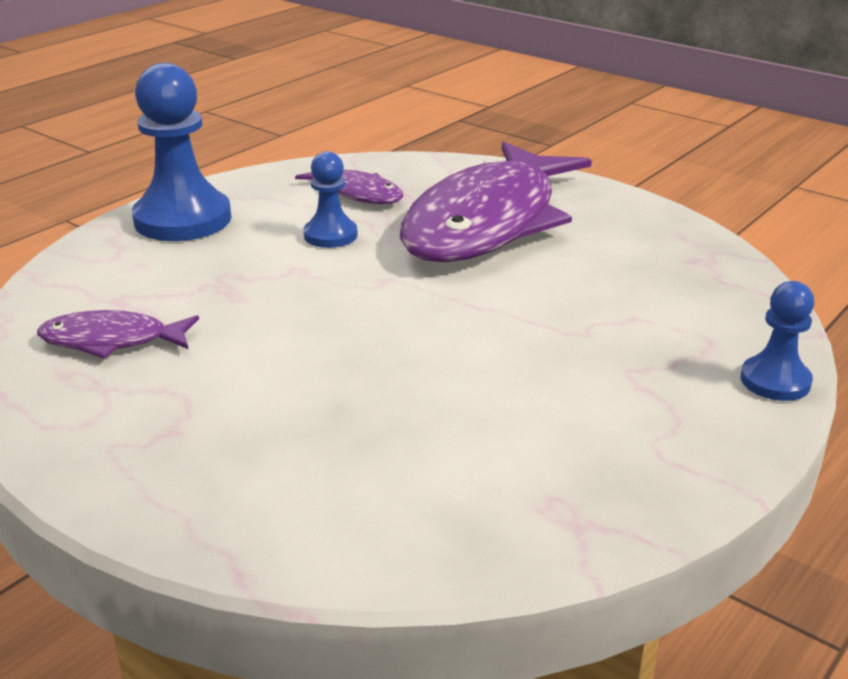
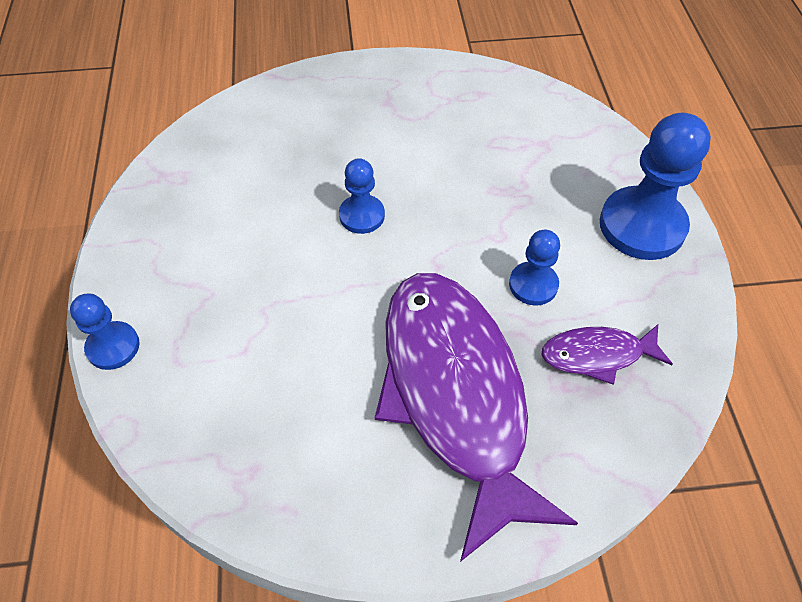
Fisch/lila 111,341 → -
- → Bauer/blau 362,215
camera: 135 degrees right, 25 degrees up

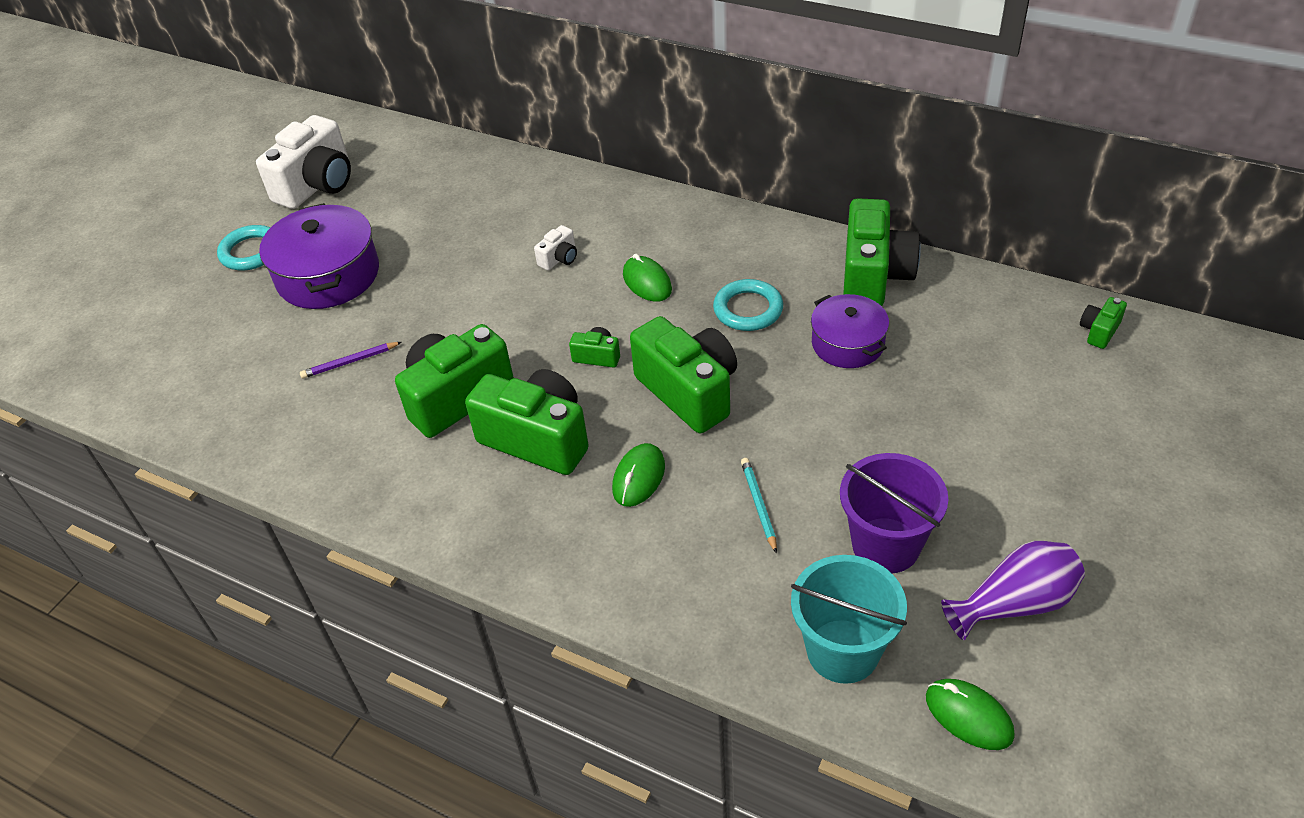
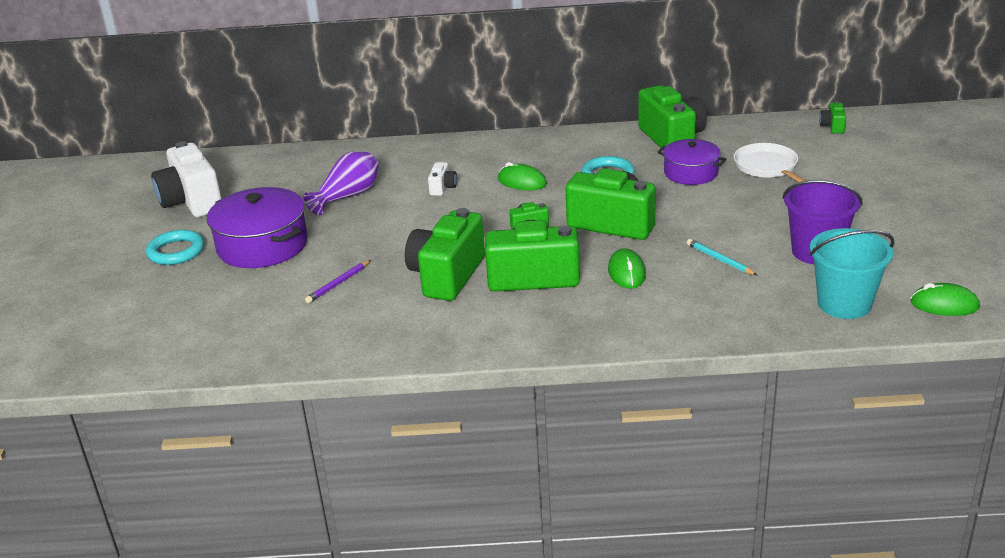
- → Pfanne/weiß 767,167
Vase/lila 1014,603 → Vase/lila 348,196, relocated
Kamera/weiß 317,185 → Kamera/weiß 192,201, 150 degrees clockwise
camera: 30 degrees left, 15 degrees down

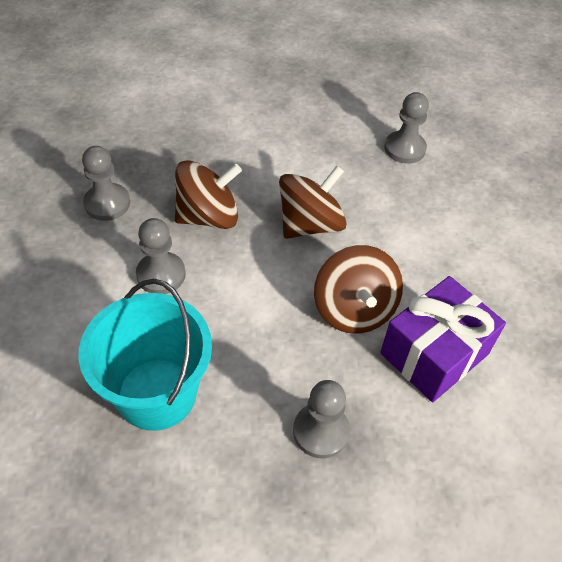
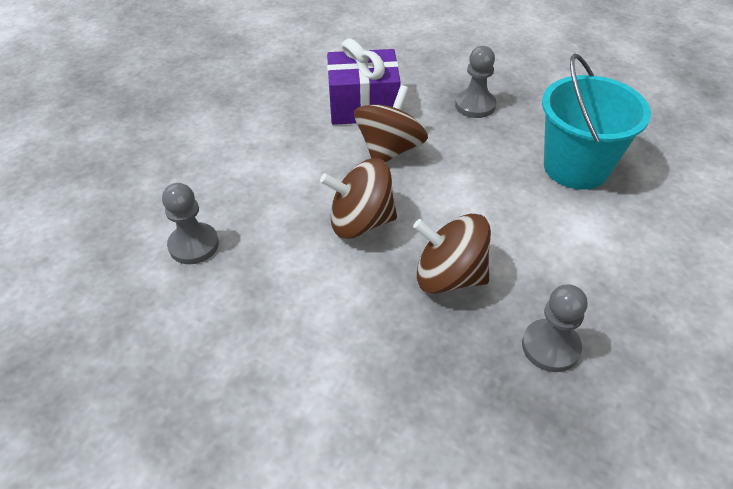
Bauer/grau 161,274 → -
camera: 140 degrees left, 5 degrees down

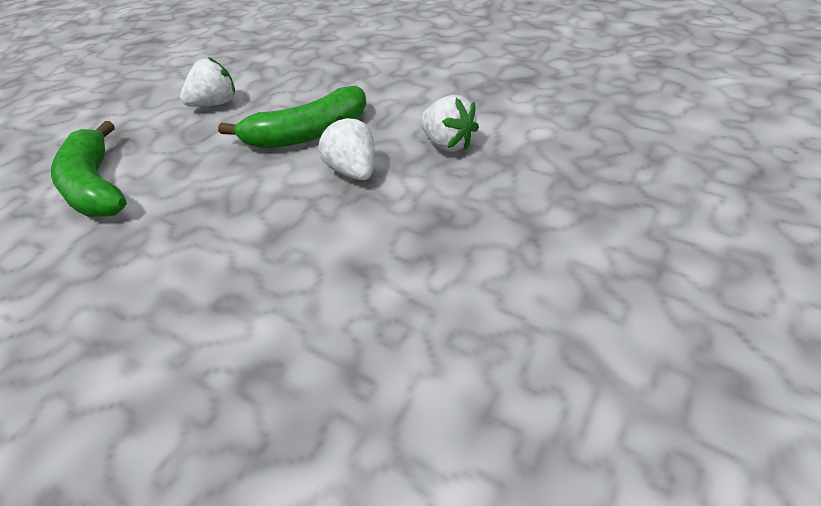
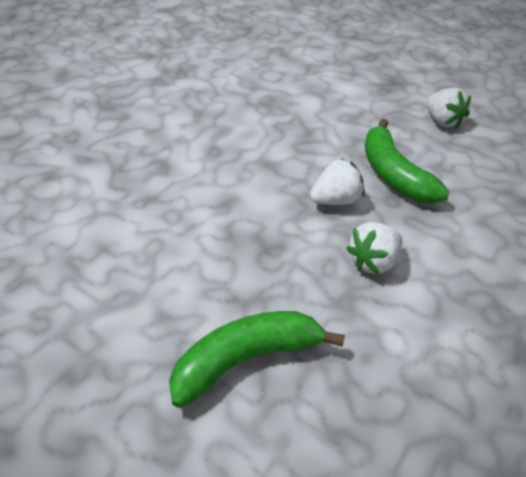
Banane/grün 96,186 → Banane/grün 247,359, relocated
camera: 90 degrees right, 0 degrees up

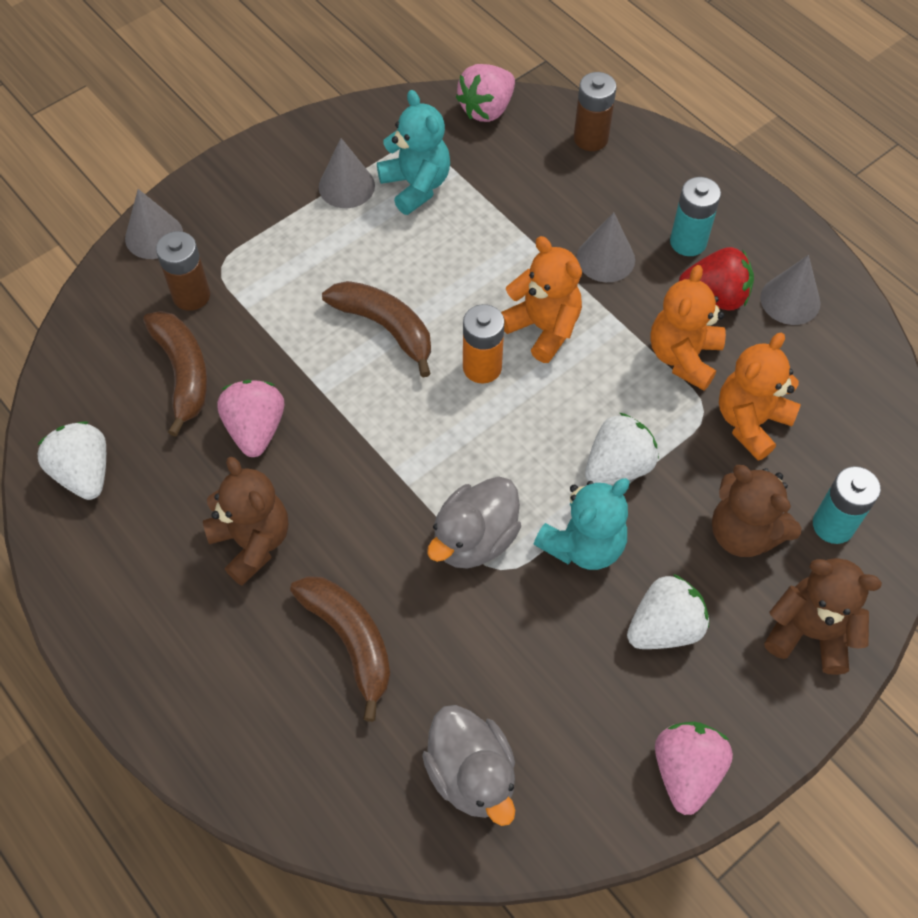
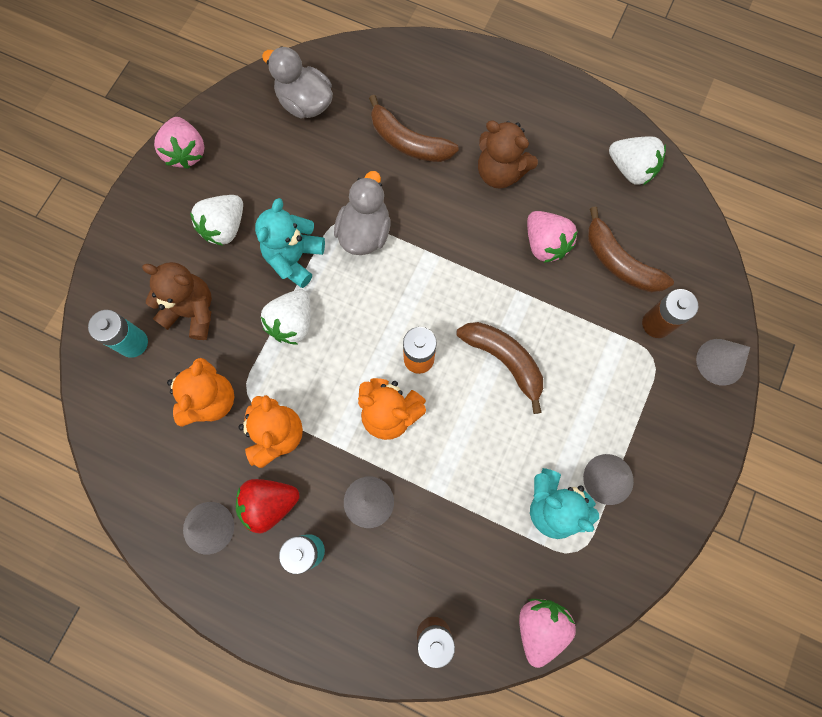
Teddybär/braun 809,632 → -
Banane/braun 385,327 → Banane/braun 504,360, 150 degrees counterclockwise
camera: 155 degrees right, 15 degrees up

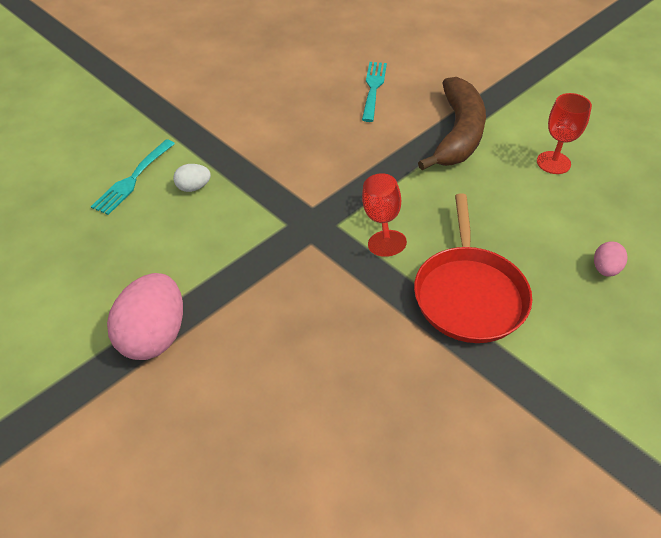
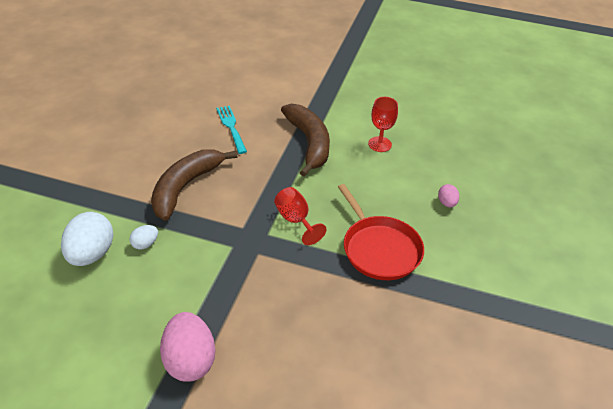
- → Banane/braun 185,187
Gabel/türkis 133,179 → Ei/weiß 91,254
camera: 30 degrees left, 5 degrees down

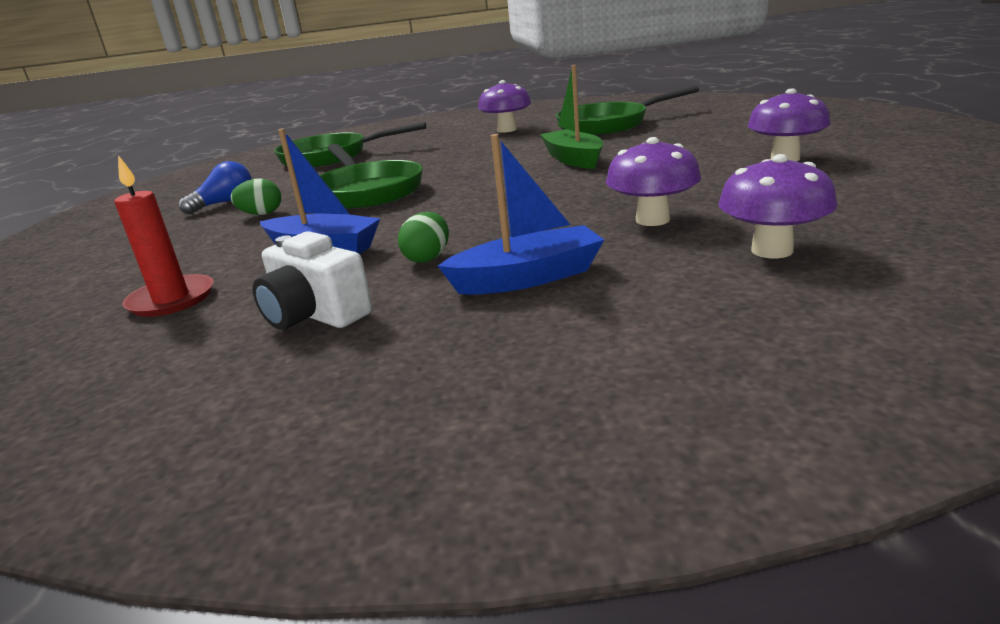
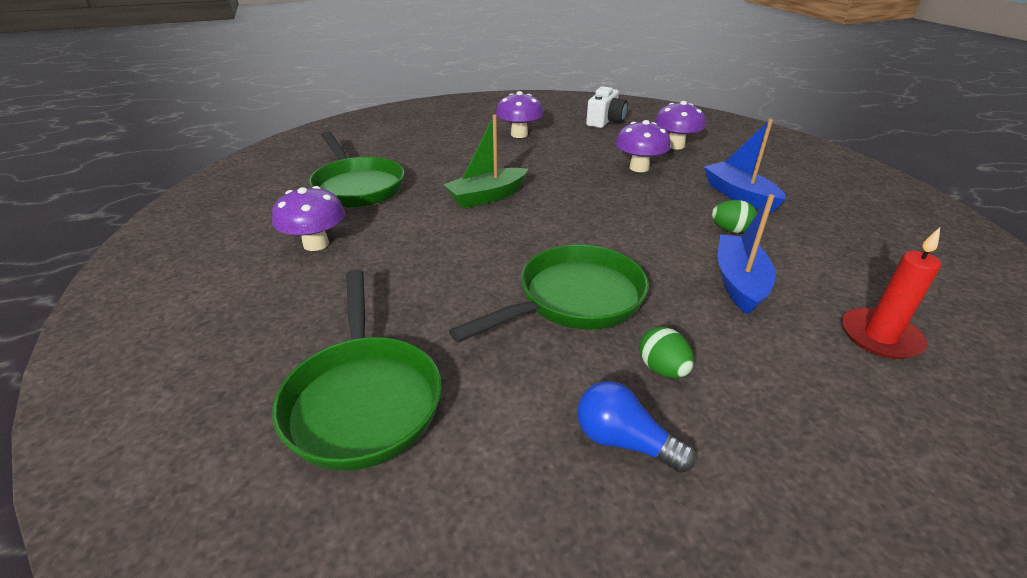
Kamera/weiß 315,315 → Kamera/weiß 605,121, relocated
camera: 105 degrees left, 10 degrees up

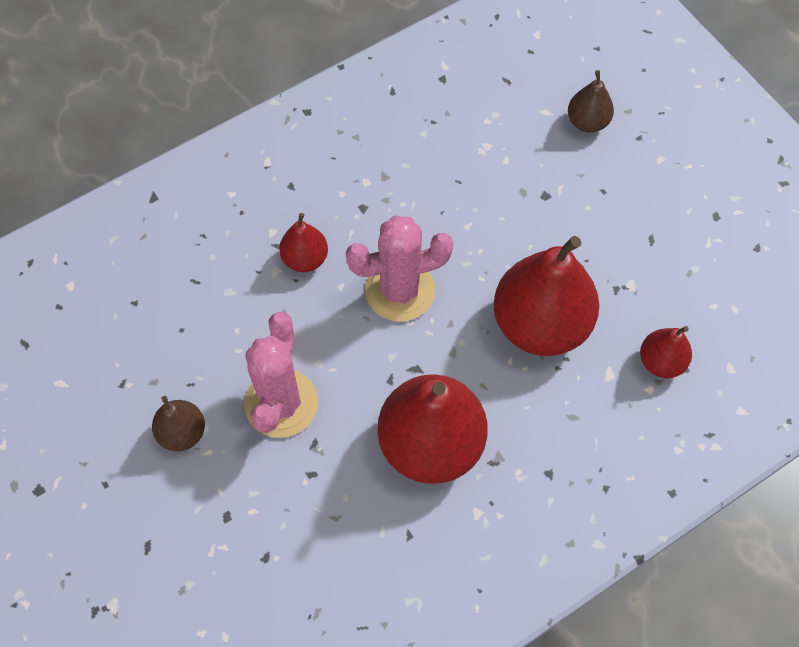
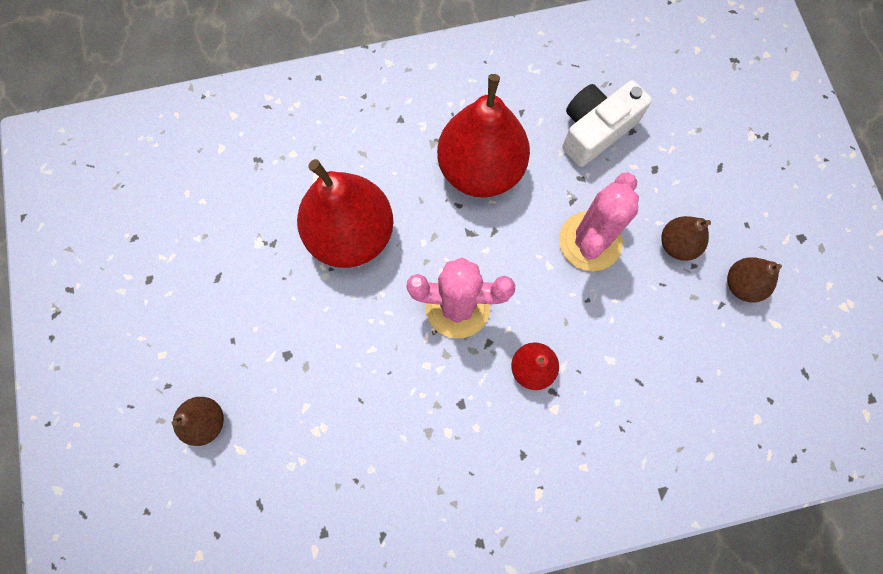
Birne/rot 661,362 → -
- → Kamera/weiß 595,130
- → Birne/braun 742,285
camera: 160 degrees left, 10 degrees up

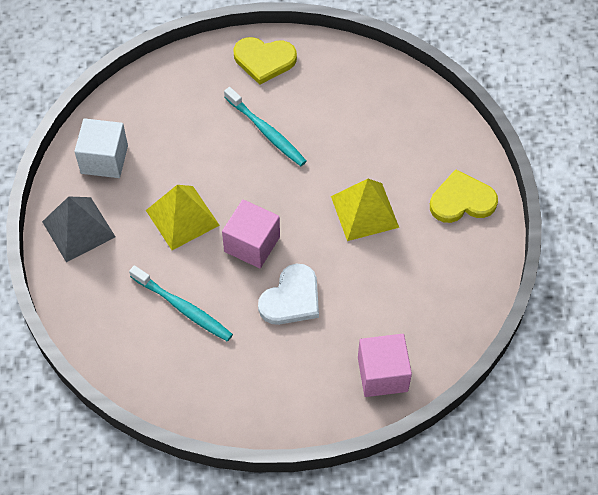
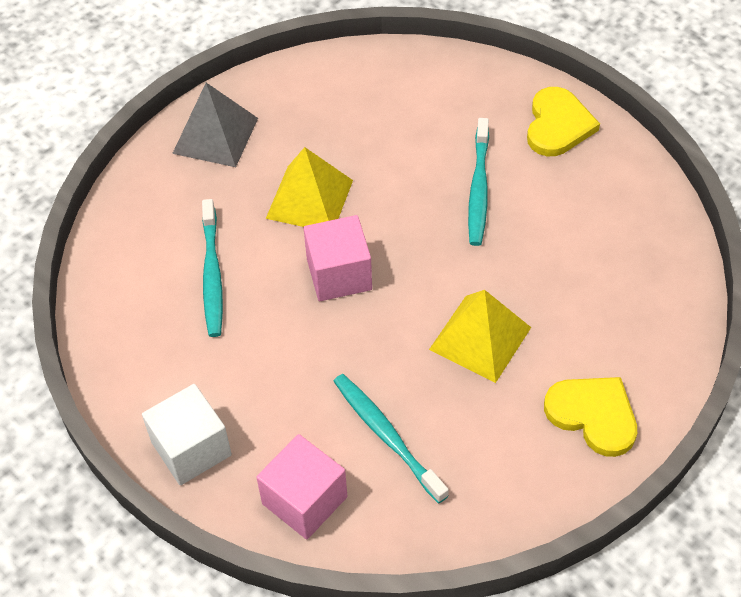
Herz/weiß 291,298 → -
- → Zahnbürste/türkis 386,435
Kubus/weiß 104,159 → Kubus/weiß 191,448, relocated
Herz/gelb 264,60 → Herz/gelb 558,125, 135 degrees counterclockwise
camera: 50 degrees right, 5 degrees down

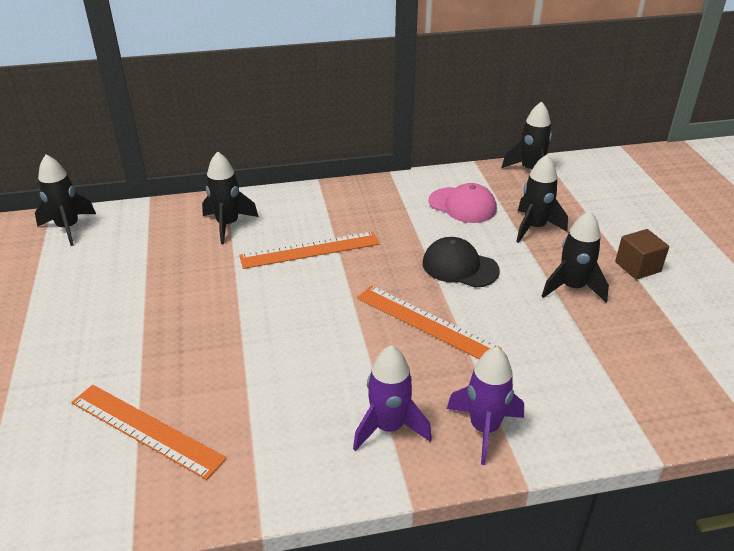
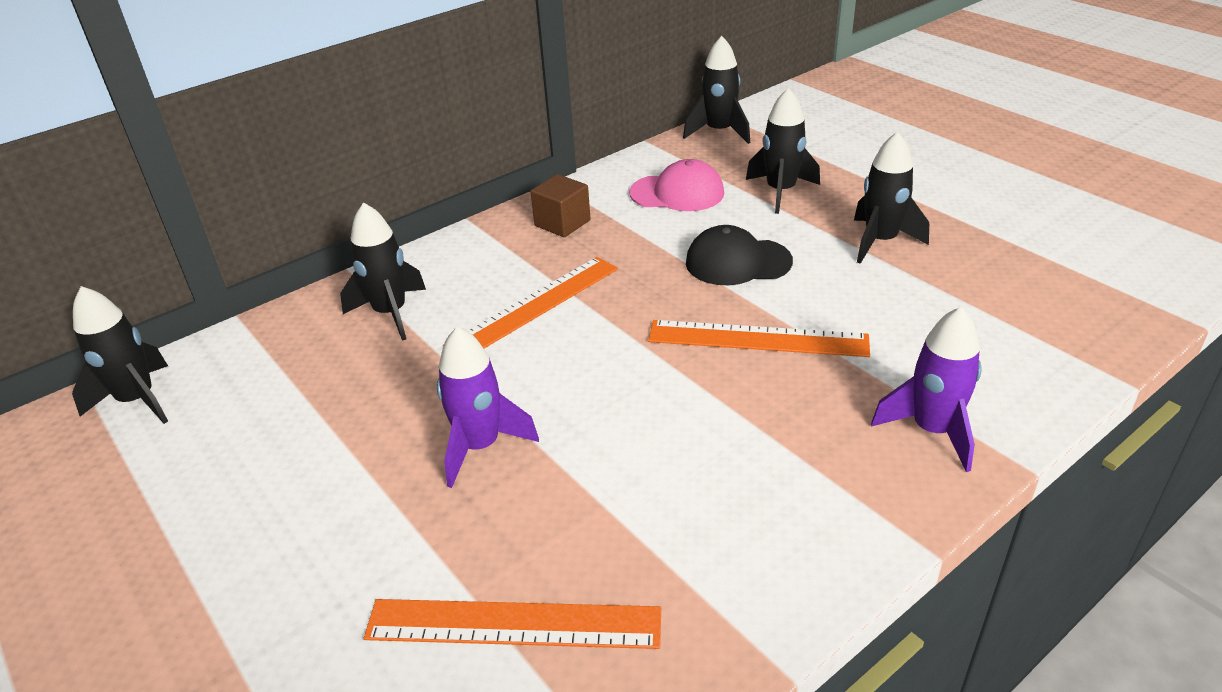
Rakete/lila 389,427 → Rakete/lila 480,446, relocated
Kubus/braun 637,267 → Kubus/braun 562,223, relocated
camera: 25 degrees left, 0 degrees up

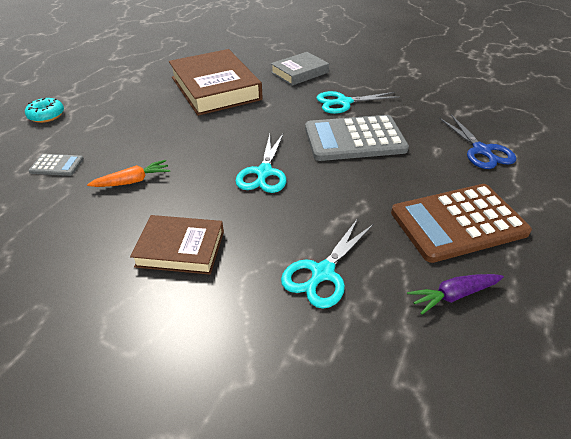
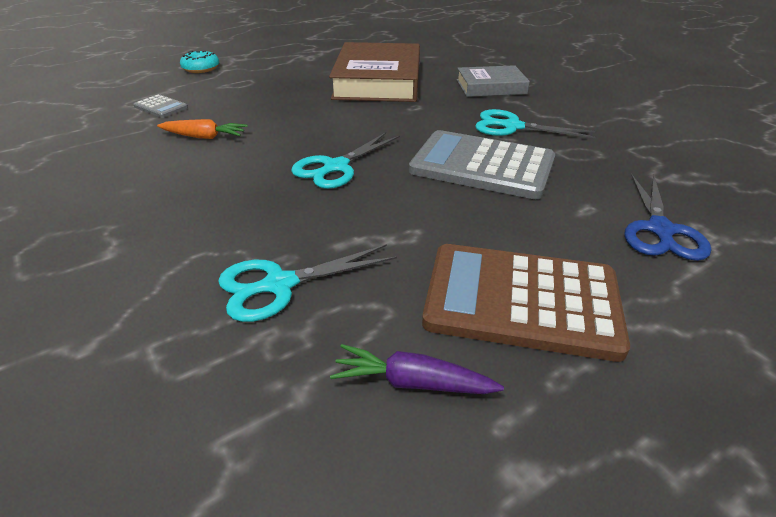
Buch/braun 180,248 → -
camera: 30 degrees right, 5 degrees down

